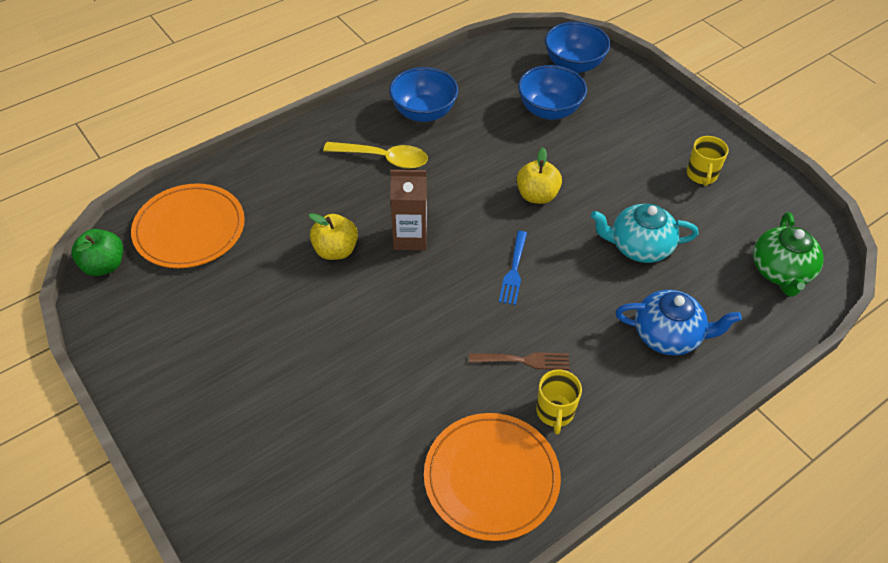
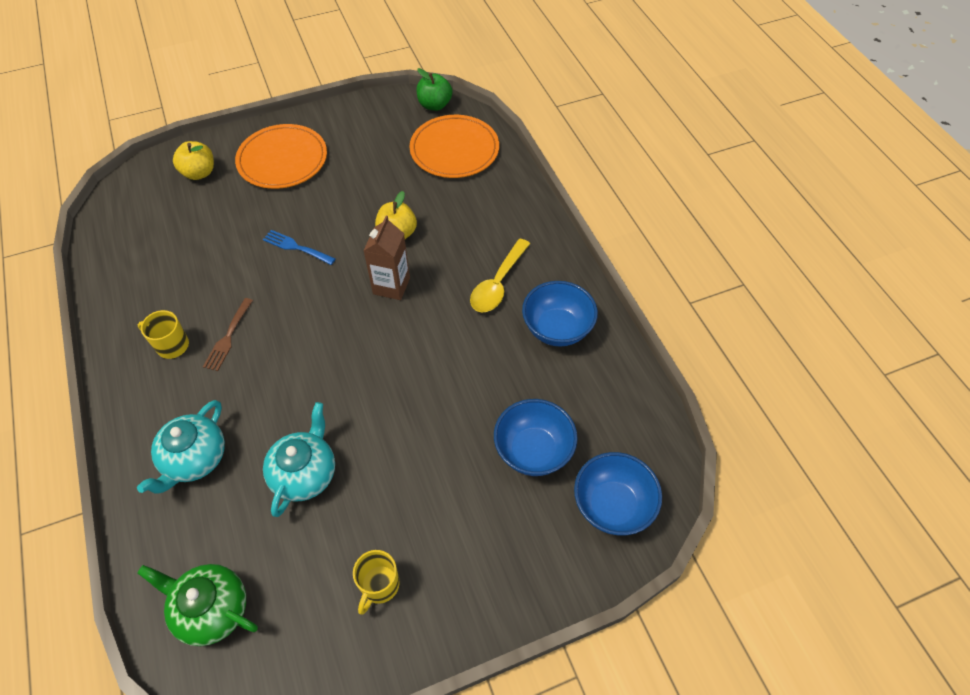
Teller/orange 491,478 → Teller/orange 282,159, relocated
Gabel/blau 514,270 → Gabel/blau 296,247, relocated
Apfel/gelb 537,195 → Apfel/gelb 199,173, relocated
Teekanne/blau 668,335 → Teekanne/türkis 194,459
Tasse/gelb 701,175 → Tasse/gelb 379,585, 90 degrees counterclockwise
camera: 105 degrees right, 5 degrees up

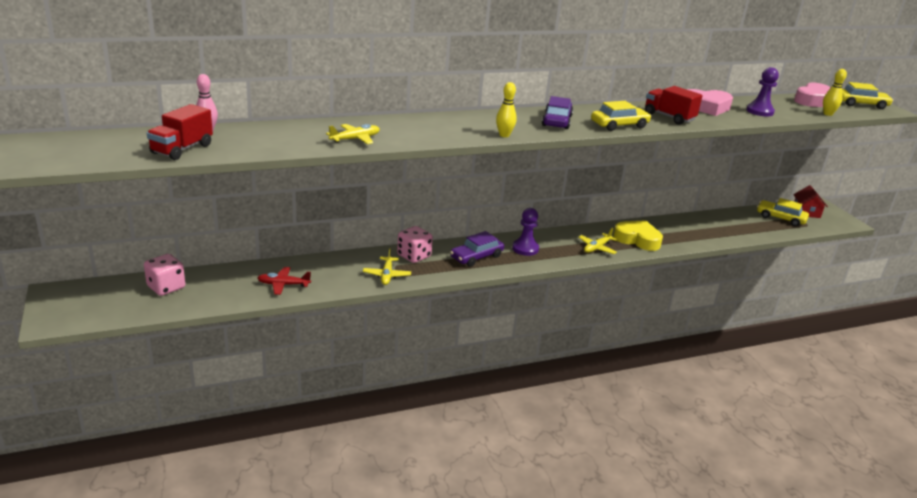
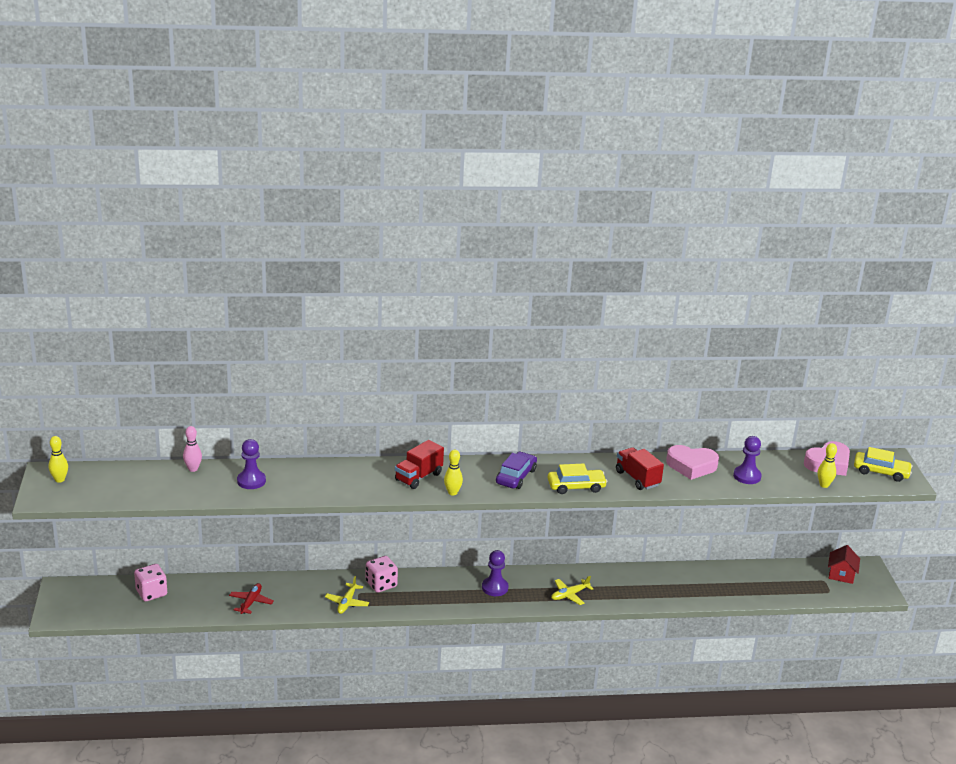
Flugzeug/gelb 355,139 → -
Auto/lila 476,257 → -
Herz/gelb 637,239 → -
Auto/gelb 780,218 → -
- → Bowlingkegel/gelb 59,480
- → Bauer/lila 251,481
Lastwagen/rot 182,149 → Lastwagen/rot 418,477, relocated
Flugzeug/rot 283,285 → Flugzeug/rot 251,602, 90 degrees clockwise
camera: 15 degrees right, 0 degrees up

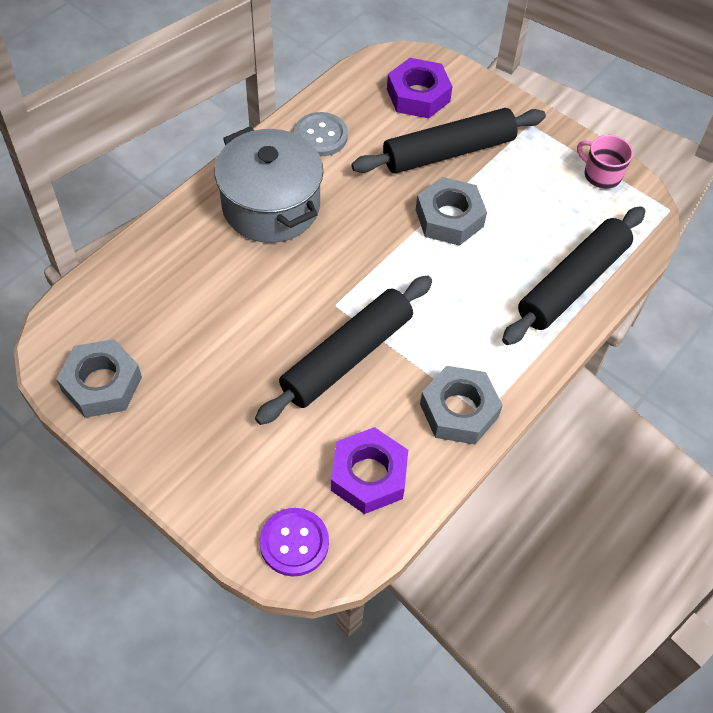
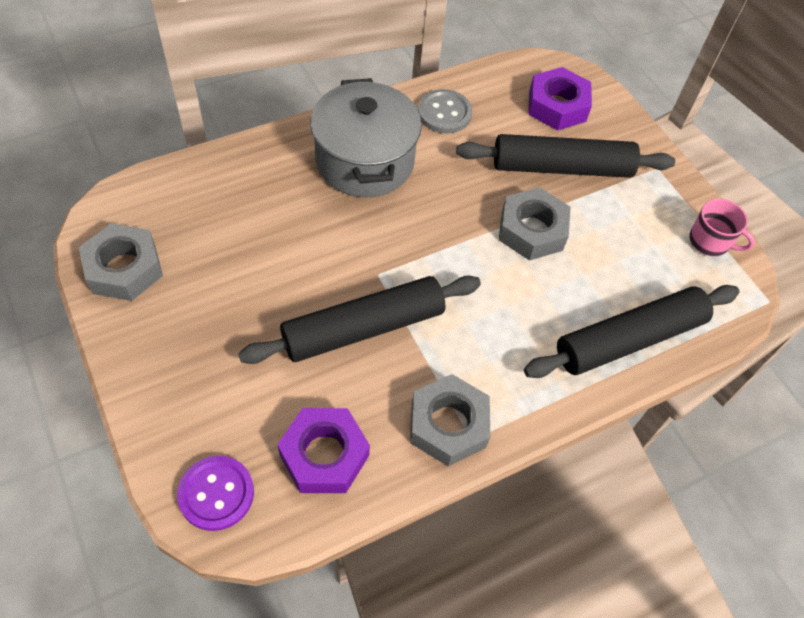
Tasse/rosa 601,175 → Tasse/rosa 710,241, 150 degrees clockwise
camera: 20 degrees right, 0 degrees up

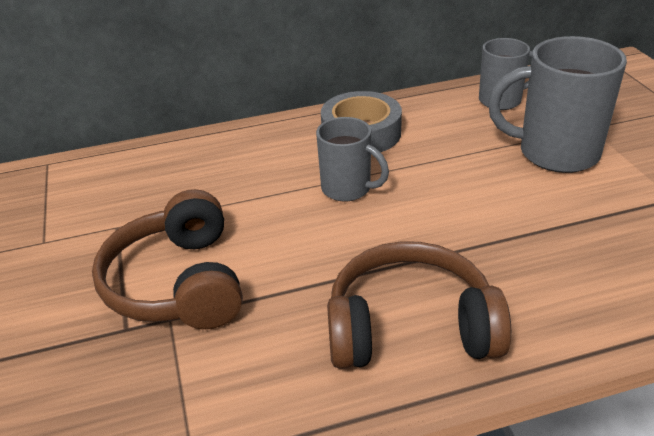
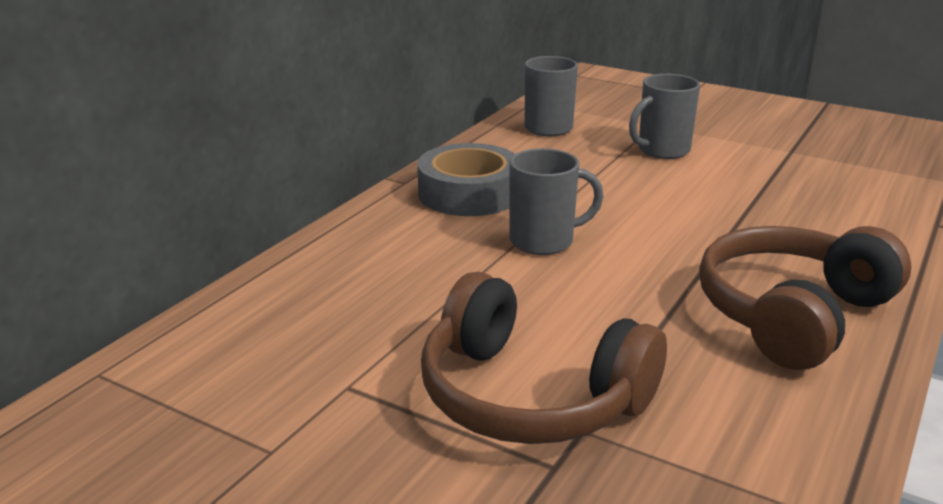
Tasse/grau 555,153 → Tasse/grau 662,151, x0.61
camera: 45 degrees left, 10 degrees down

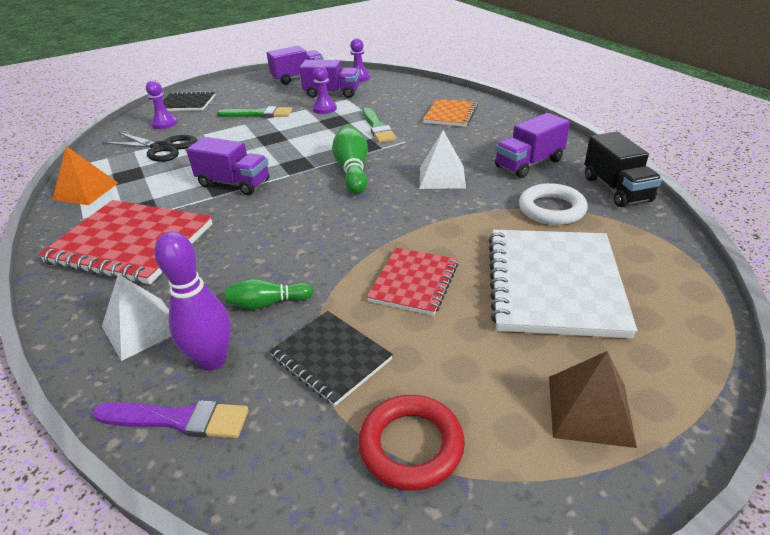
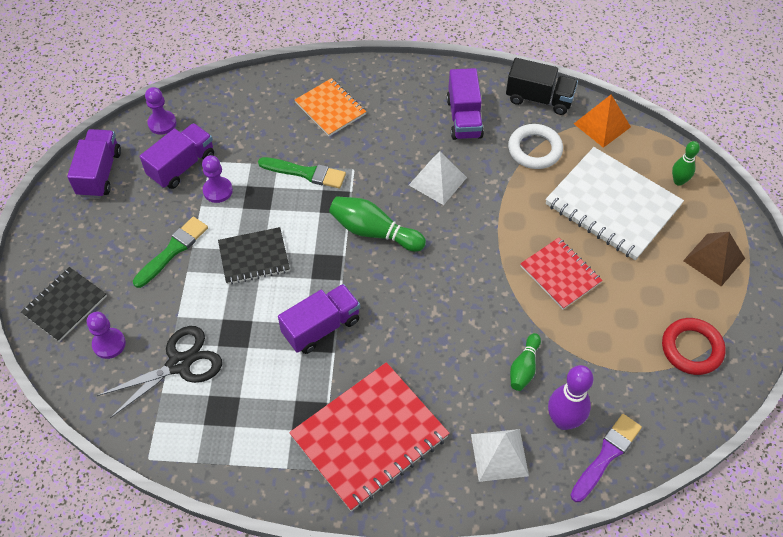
- → Bowlingkegel/grün 678,181
Pyramide/orange 86,191 → Pyramide/orange 602,125, relocated
Notizbuch/schwarz 331,358 → Notizbuch/schwarz 254,257, relocated
camera: 60 degrees left, 20 degrees up

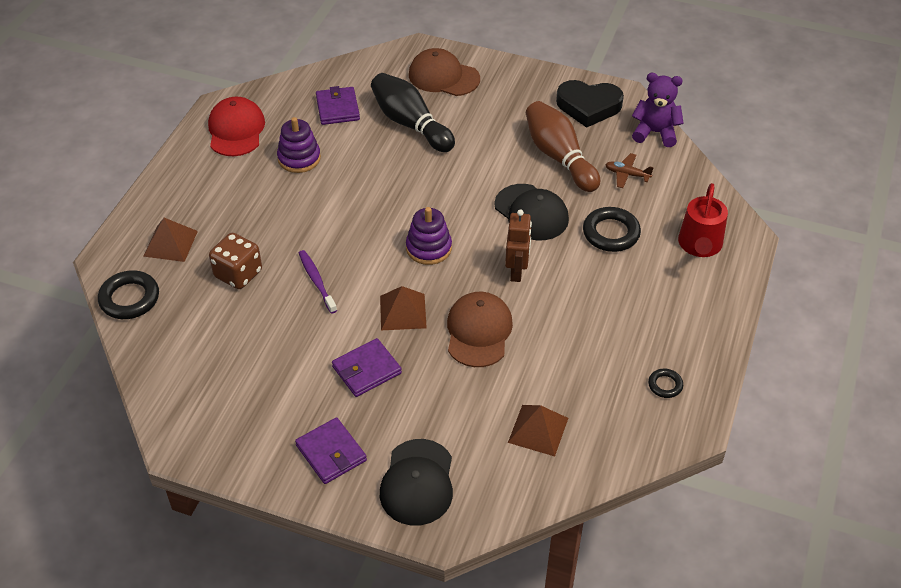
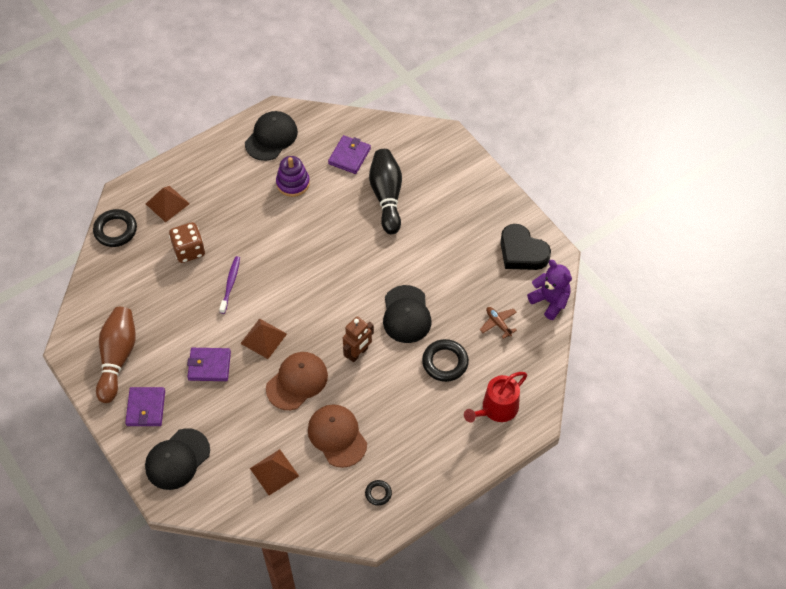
Stapelspielzeug/lila 428,248 → -
Kappe/braun 443,77 → Kappe/braun 337,436, relocated
Bowlingkegel/braun 559,157 → Bowlingkegel/braun 117,358, relocated
Kappe/rot 236,130 → Kappe/schwarz 271,137
camera: 35 degrees right, 10 degrees up

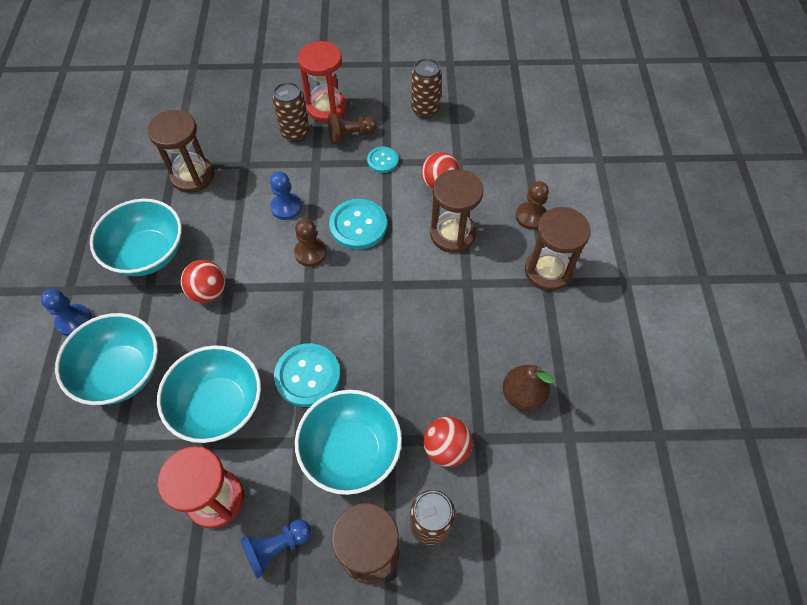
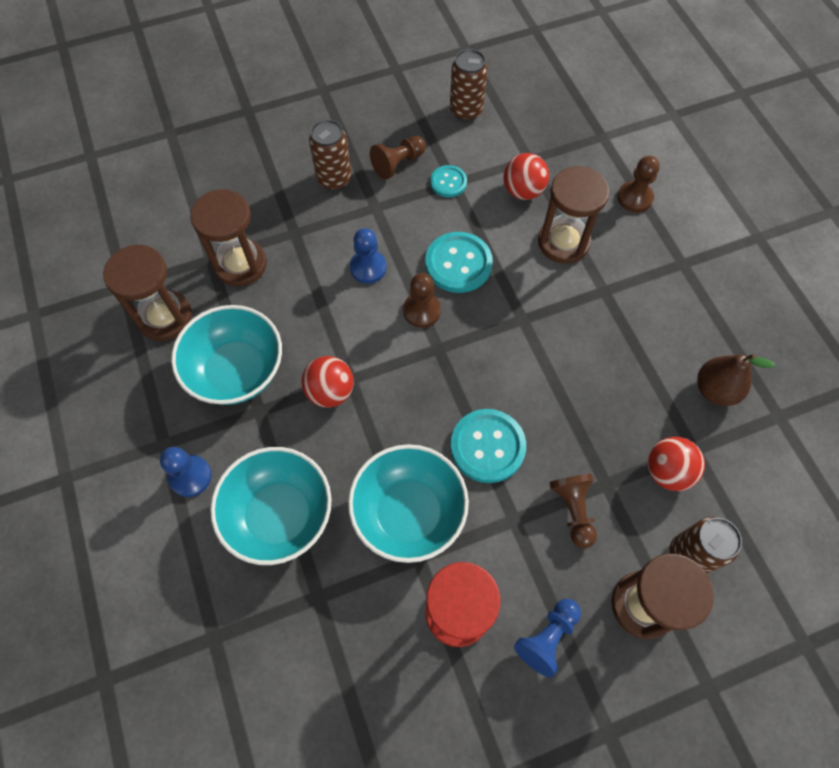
Sanduhr/rot 326,108 → -
Sanduhr/braun 548,271 → Sanduhr/braun 165,317, relocated
Schüssel/türkis 351,451 → Bauer/braun 573,510
camera: 20 degrees left, 5 degrees up

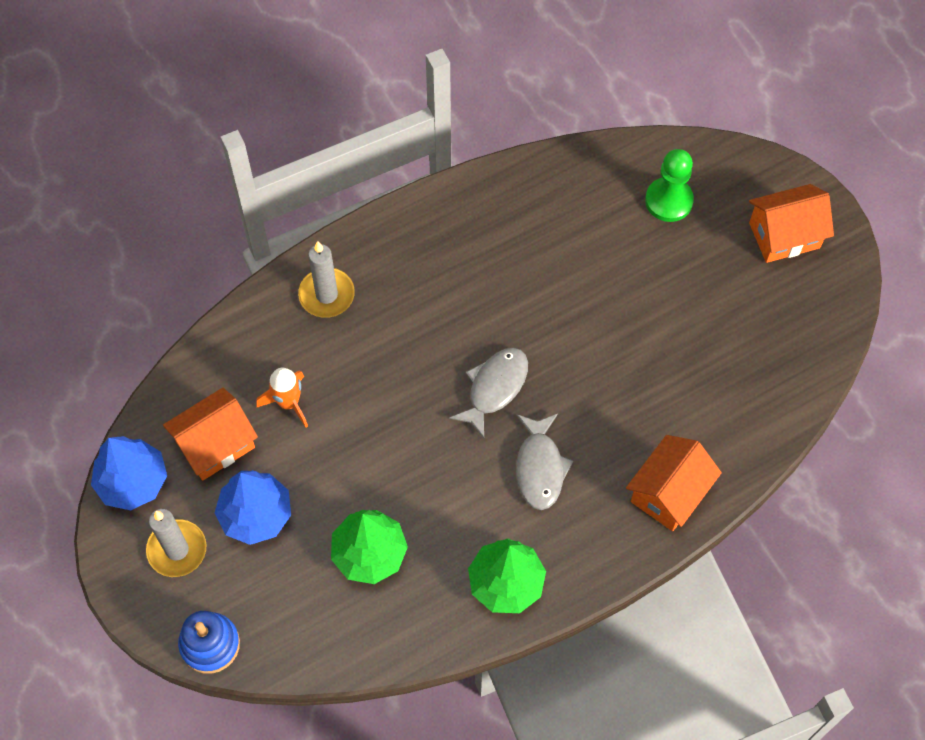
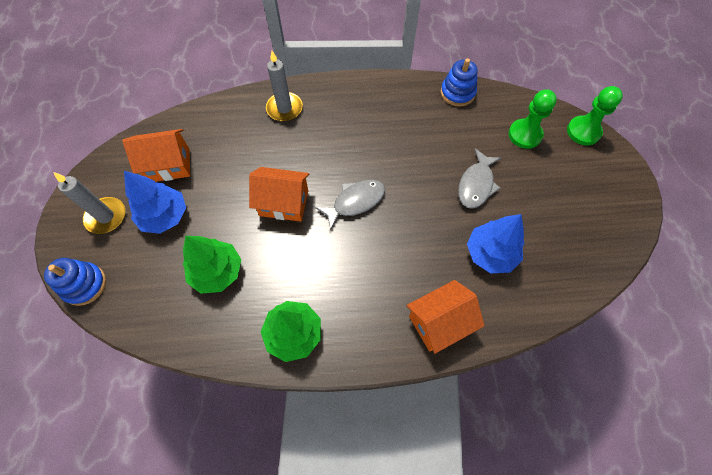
Rakete/orange 288,403 → -
- → Stapelspielzeug/blau 457,93
- → Bauer/grün 583,131
Baum/blau 132,481 → Baum/blau 490,253, relocated
Fisch/grau 540,468 → Fisch/grau 476,185, relocated
Haus/orange 784,235 → Haus/orange 284,203, relocated
camera: 25 degrees right, 0 degrees up

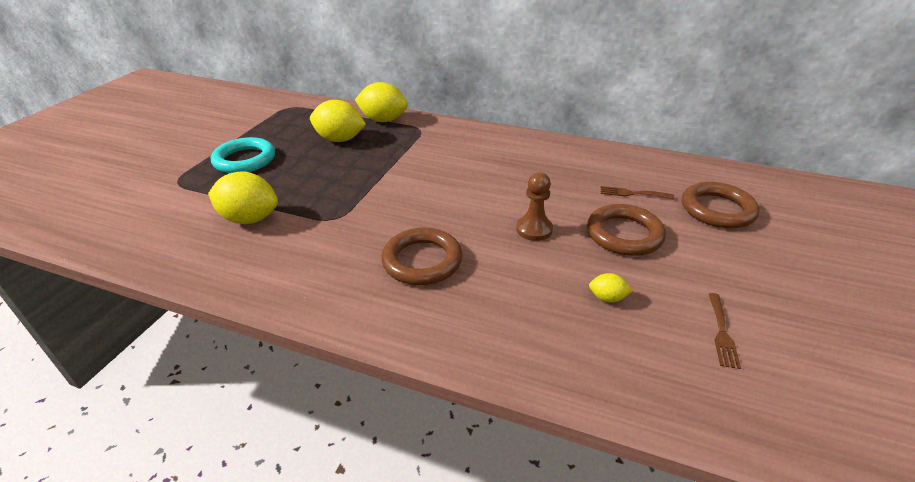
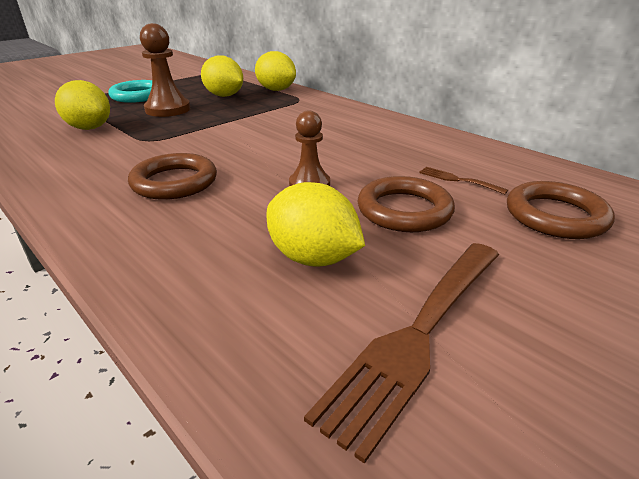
- → Bauer/braun 168,109
Zitrone/gelb 607,298 → Zitrone/gelb 313,258, x2.14
Gabel/braun 721,332 → Gabel/braun 418,334, x2.24
camera: 25 degrees right, 5 degrees down

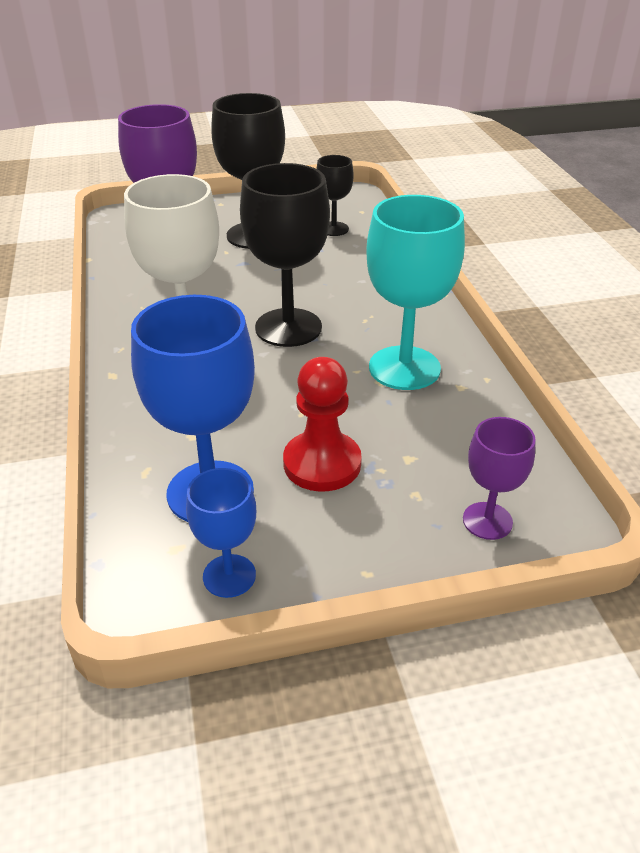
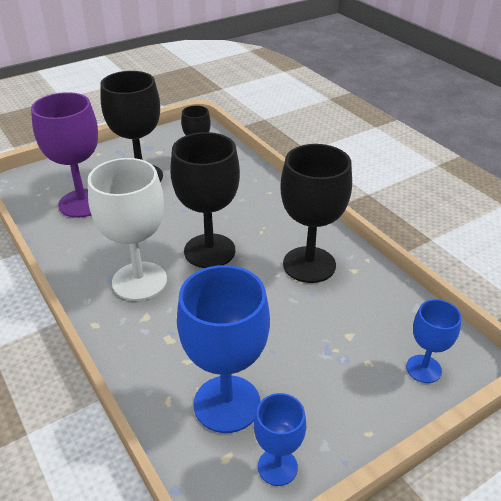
Bauer/rot 322,463 → -
Kelch/türkis 404,368 → Kelch/schwarz 309,264
Kelch/lila 487,521 → Kelch/blau 423,369
camera: 20 degrees left, 0 degrees up

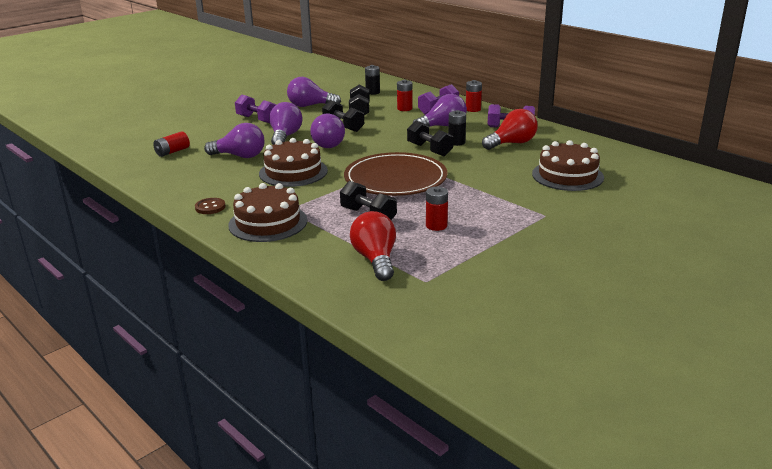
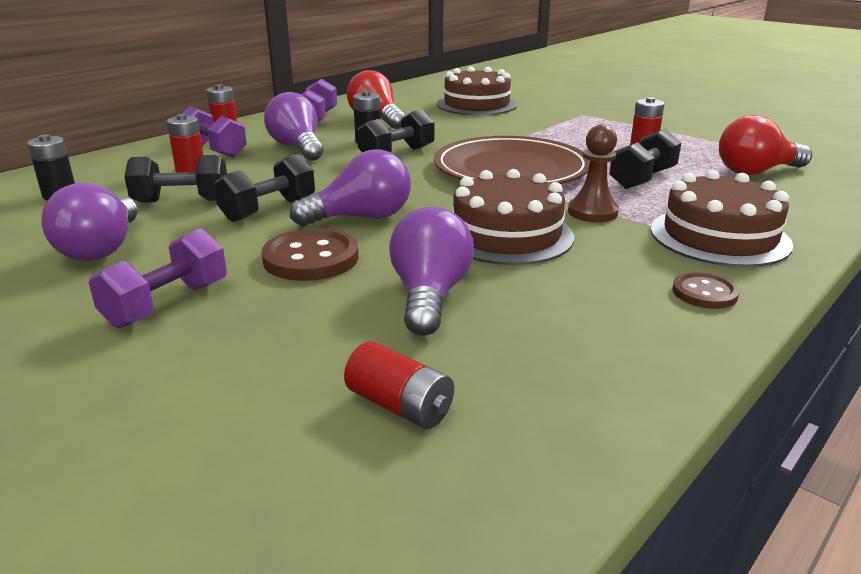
- → Bauer/braun 592,212
Glühbirne/lila 285,137 → Knopf/braun 311,258
camera: 95 degrees left, 0 degrees up

